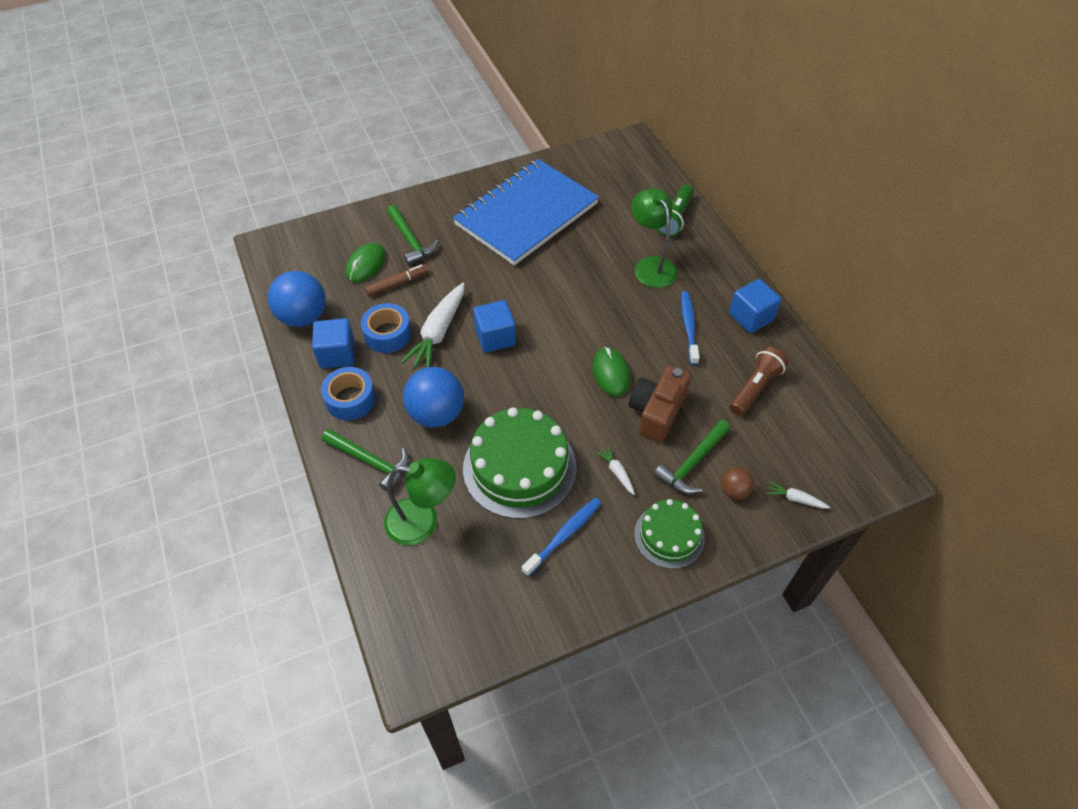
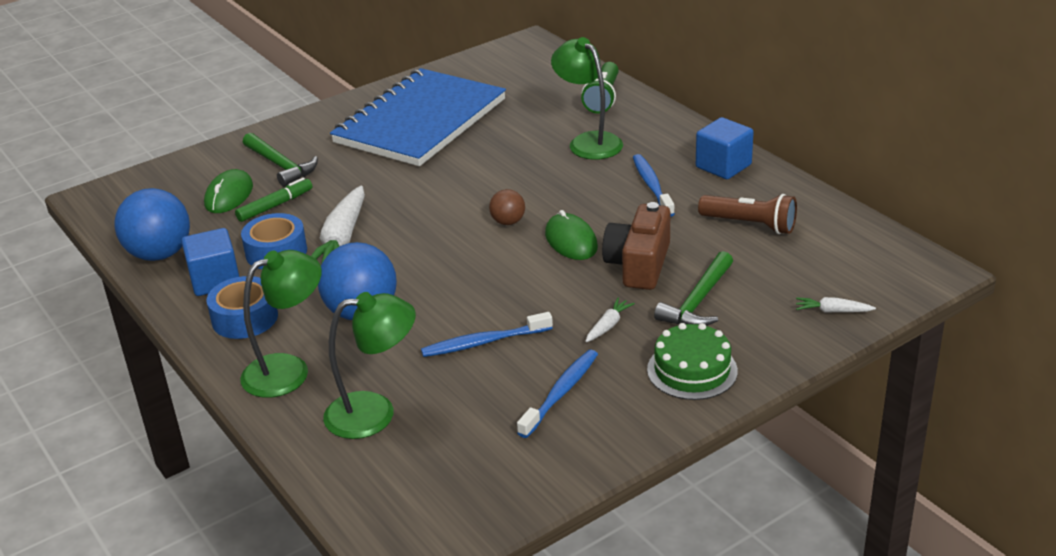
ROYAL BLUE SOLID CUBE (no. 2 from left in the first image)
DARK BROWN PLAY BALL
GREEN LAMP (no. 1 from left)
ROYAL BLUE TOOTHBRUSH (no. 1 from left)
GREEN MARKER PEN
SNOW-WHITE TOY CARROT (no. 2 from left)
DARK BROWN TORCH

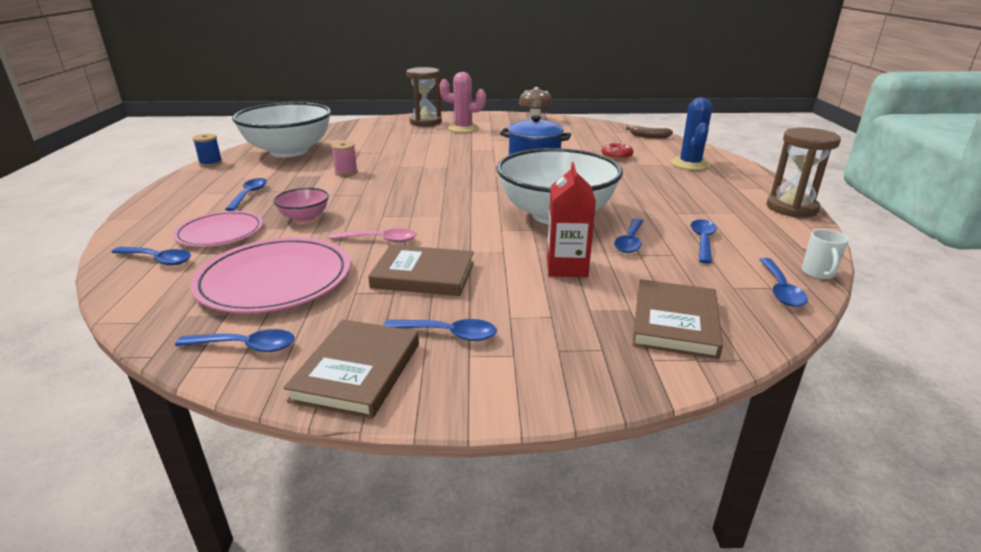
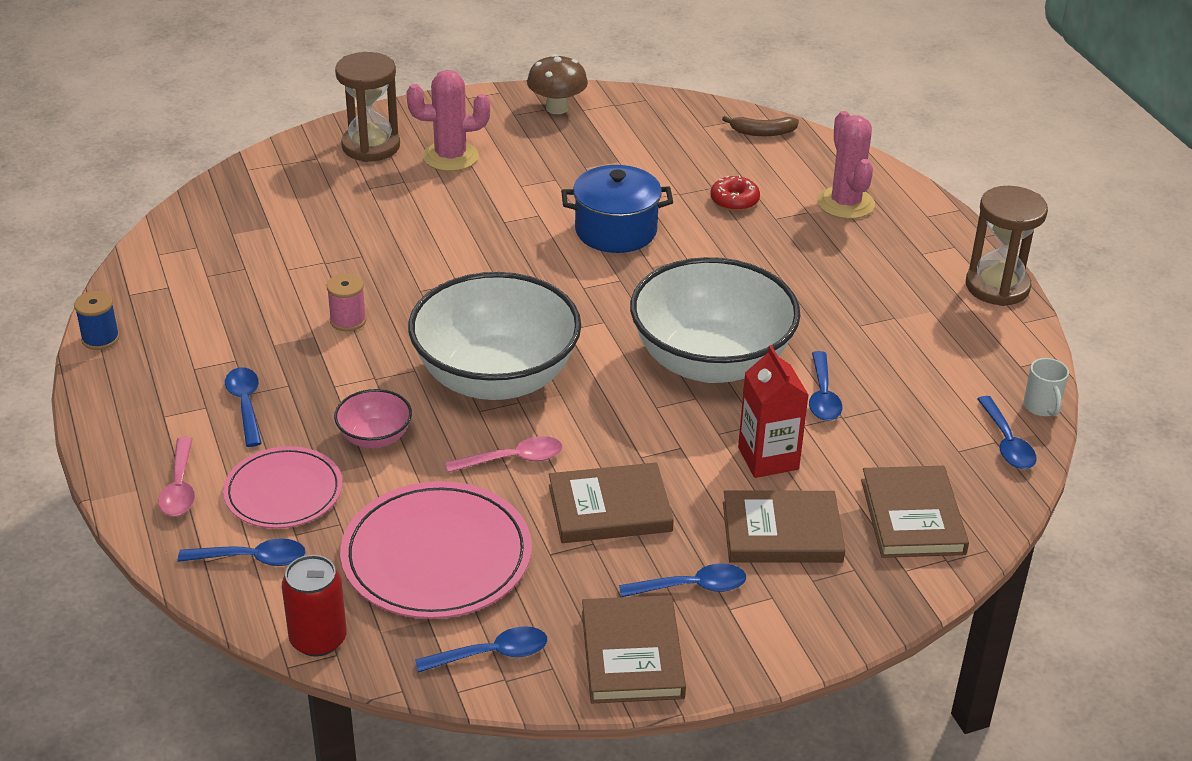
ROYAL BLUE TEASPOON (no. 6 from left in the first image)
ROSE-PINK TEASPOON (no. 1 from left)
RED SODA CAN
DARK BROWN HARDBACK (no. 3 from left)
SNOW-WHITE DEEP DISH (no. 1 from left)
ROSE-PINK CACTUS (no. 2 from left)

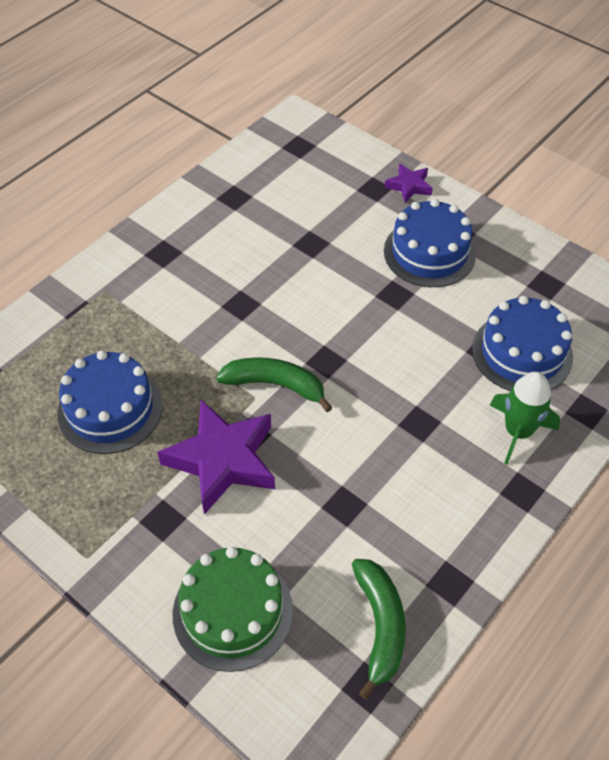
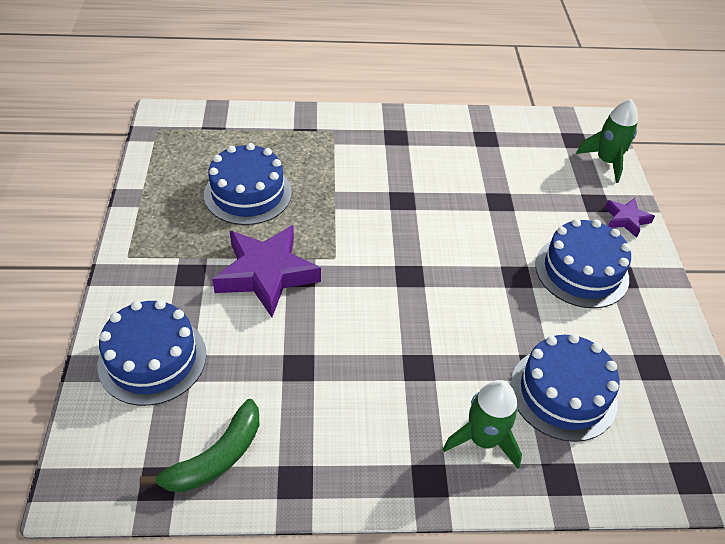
GREEN BANANA (no. 1 from left in the first image)
GREEN SPACESHIP (no. 2 from left)
ROYAL BLUE LAYER CAKE (no. 1 from left)

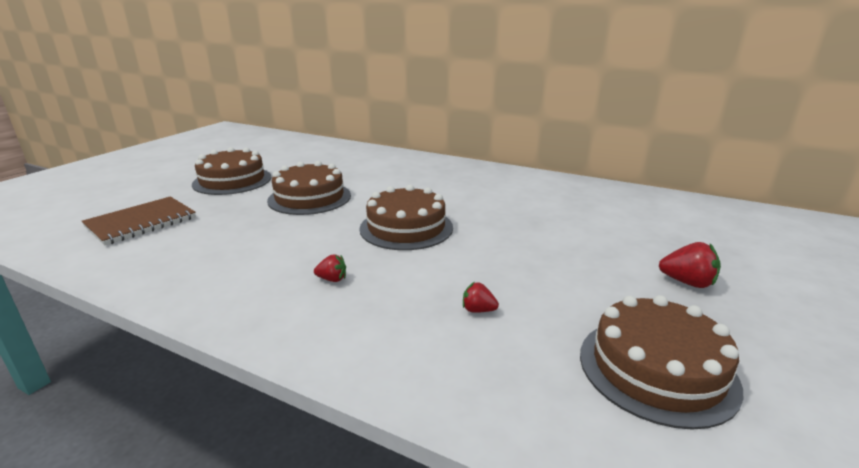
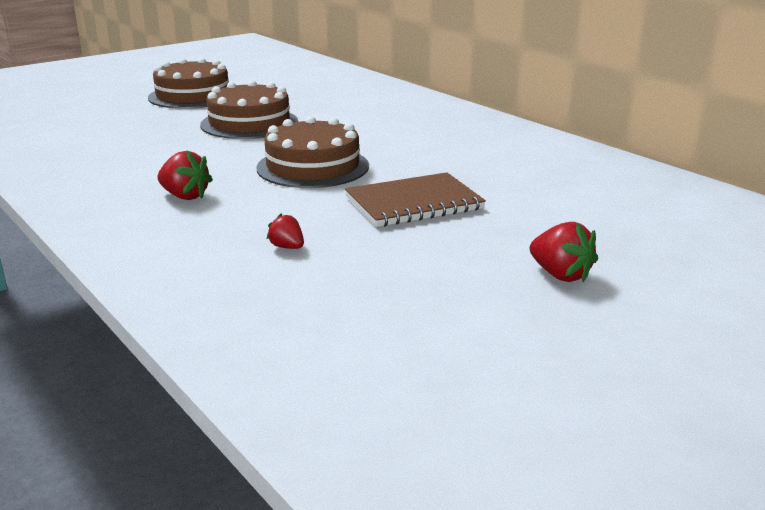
DARK BROWN LAYER CAKE (no. 4 from left in the first image)
DARK BROWN EXERCISE BOOK
RED TOY STRAWBERRY (no. 1 from left)

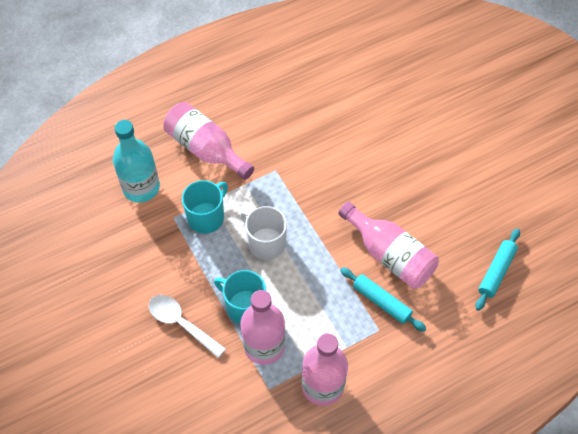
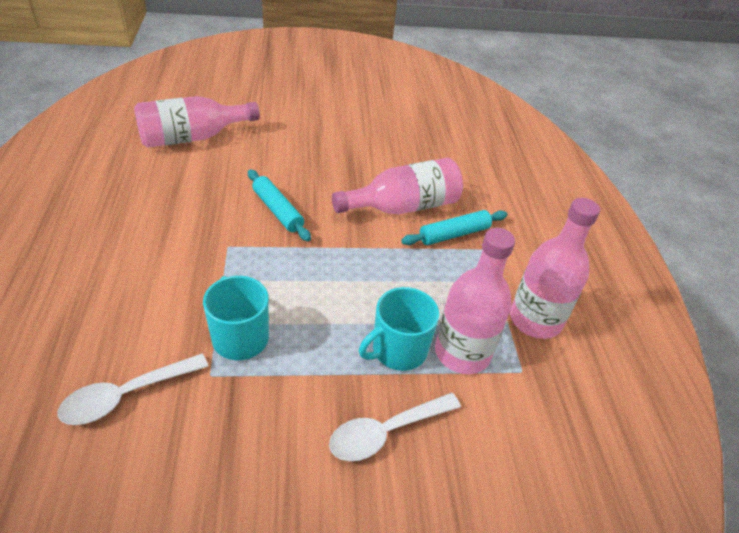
SNOW-WHITE COFFEE MUG
ROSE-PINK BOTTLE (no. 1 from left)
AQUA PASTRY ROLLER (no. 1 from left)
SNOW-WHITE TEASPOON (no. 1 from left)

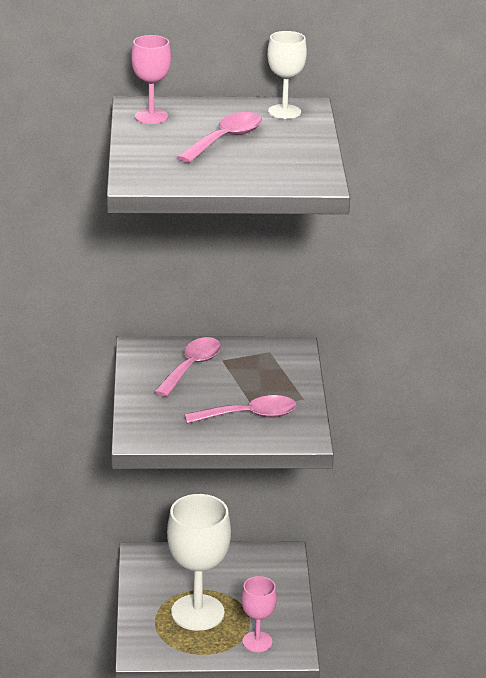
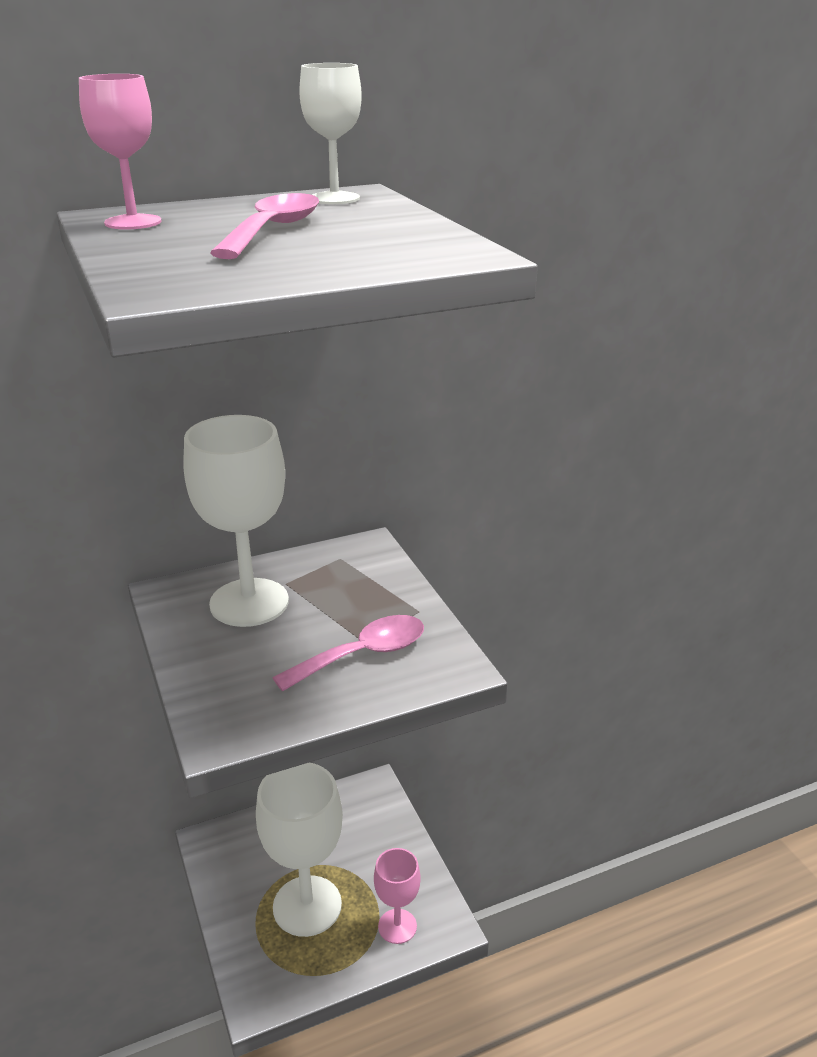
SNOW-WHITE CHALICE (no. 1 from left)

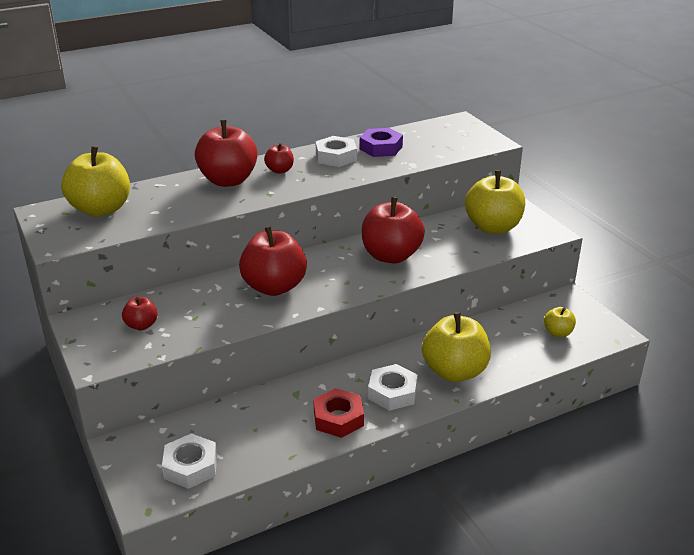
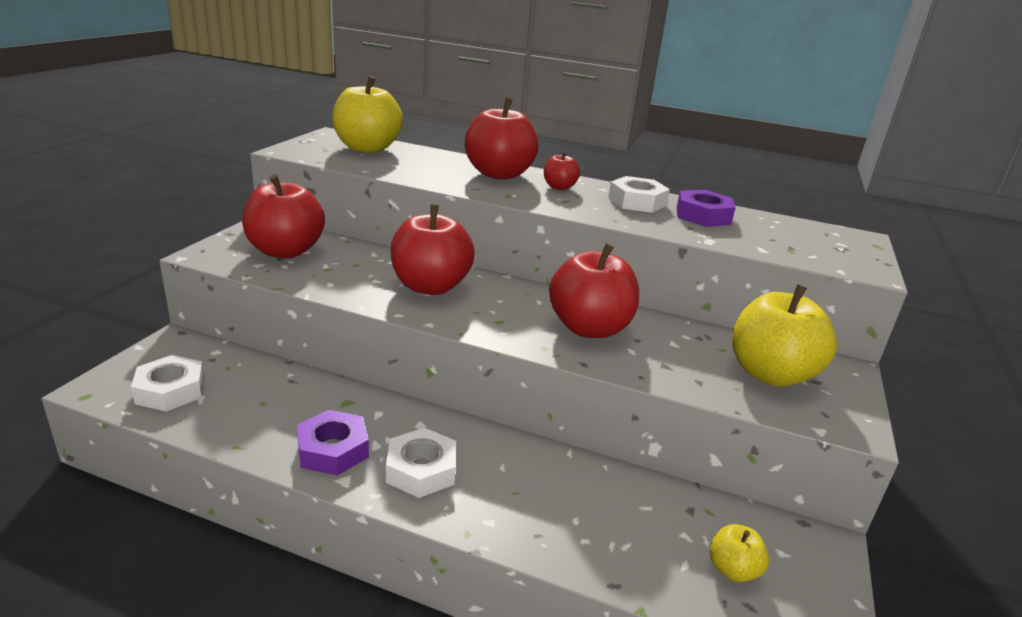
BRIGHT YELLOW TOY APPLE (no. 2 from left in the first image)
ROYAL PURPLE HEX NUT (no. 1 from left)
RED TOY APPLE (no. 1 from left)

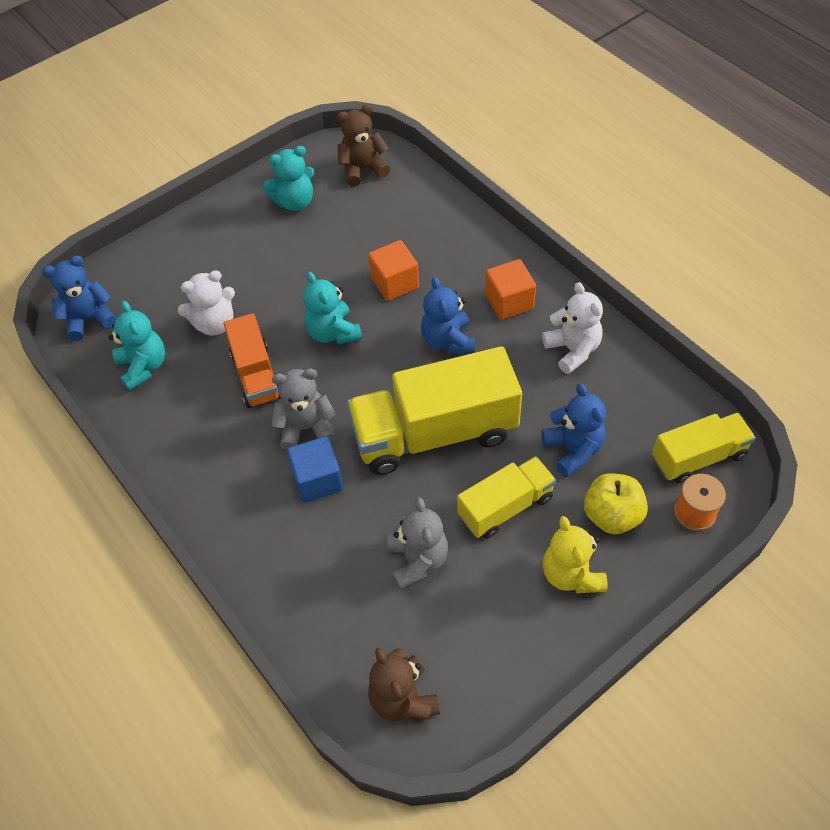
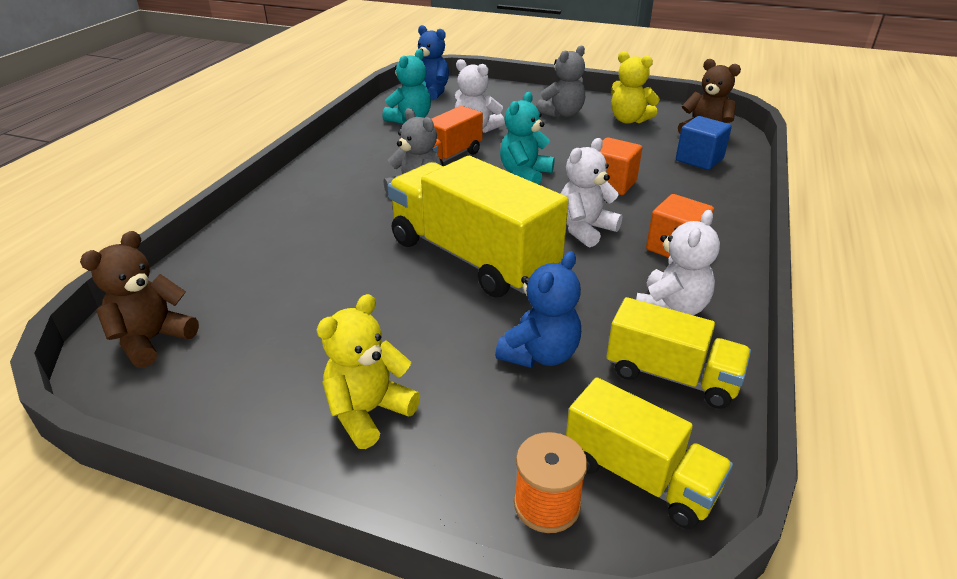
BRIGHT YELLOW TOY APPLE
ROYAL BLUE SOLID CUBE
ASH-GREY TEDDY BEAR (no. 2 from left)
BRIGHT YELLOW TOY TRUCK (no. 3 from left)
BRIGHT YELLOW TEDDY BEAR (no. 2 from left)
SNOW-WHITE TEDDY BEAR (no. 2 from left)

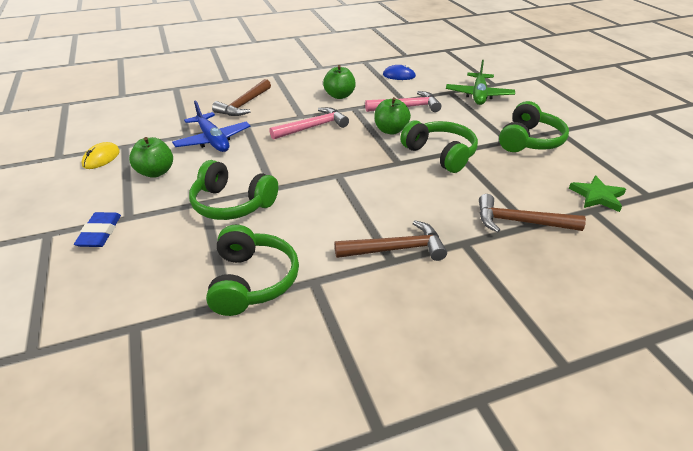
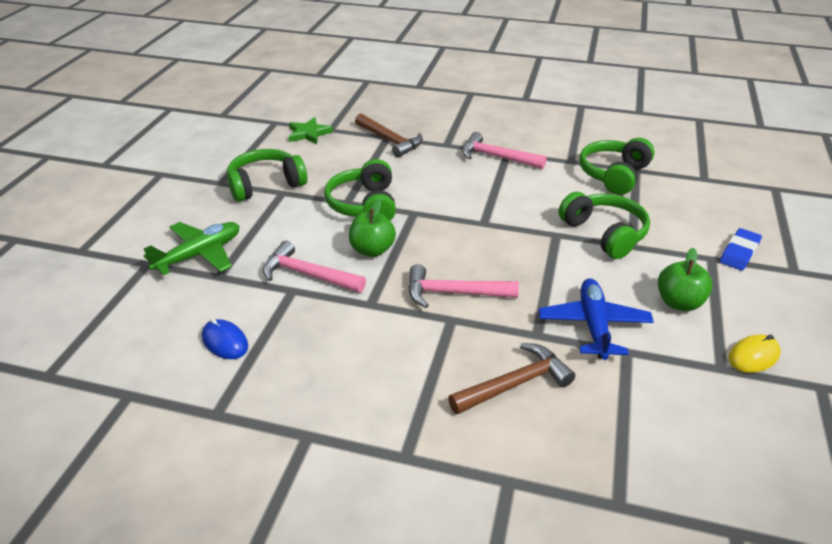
GREEN TOY APPLE (no. 2 from left in the first image)
ROSE-PINK HAMMER (no. 3 from left)

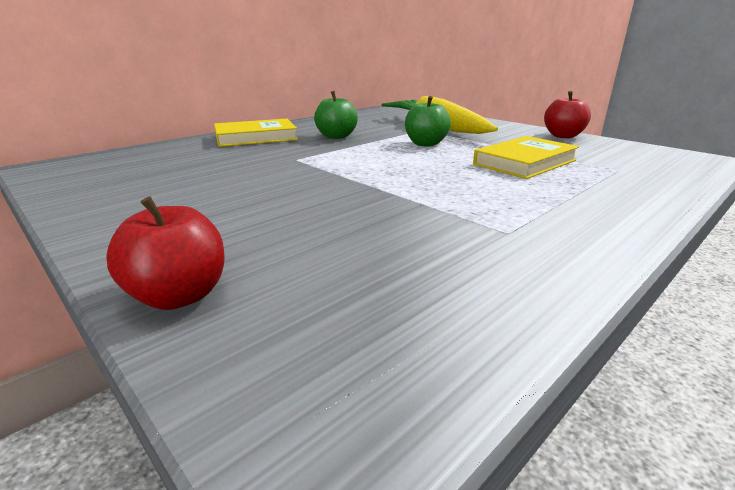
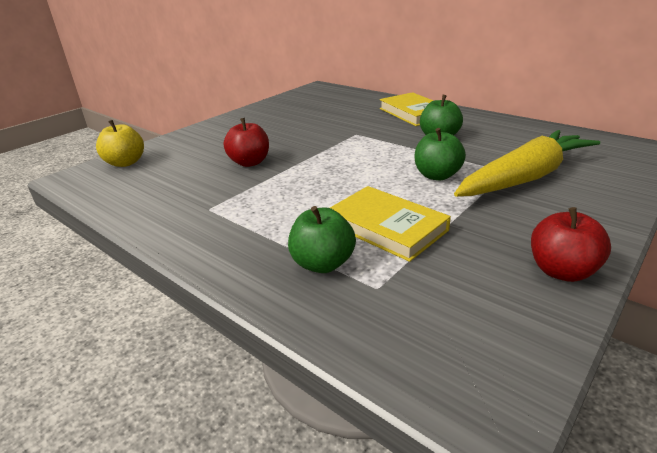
BRIGHT YELLOW TOY APPLE
GREEN TOY APPLE (no. 1 from left)
RED TOY APPLE (no. 1 from left)

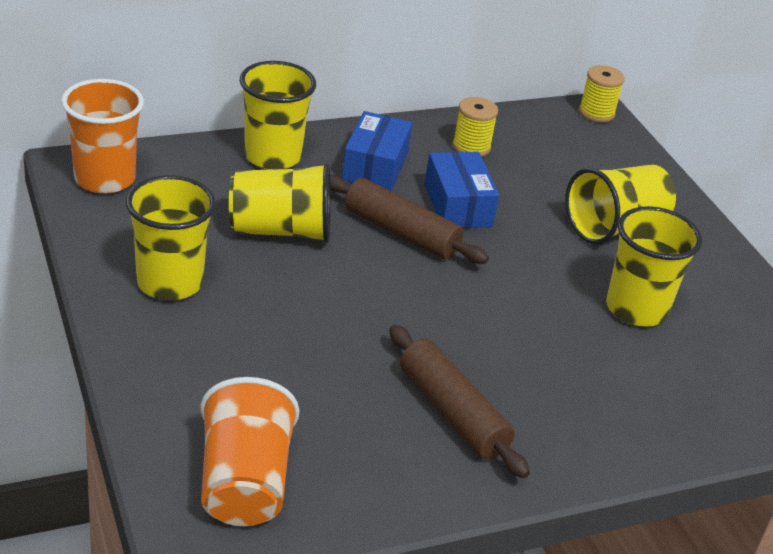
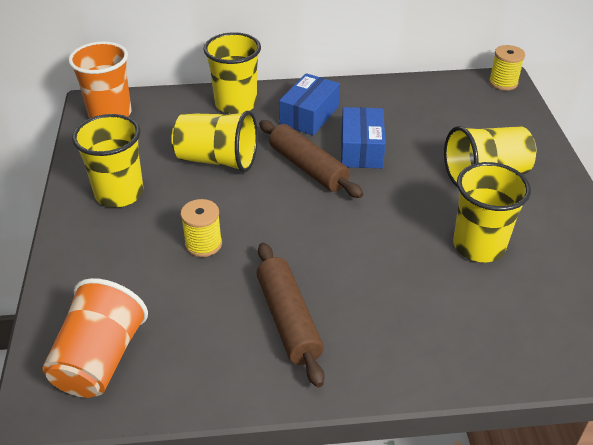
BRIGHT YELLOW SPOOL (no. 1 from left)

